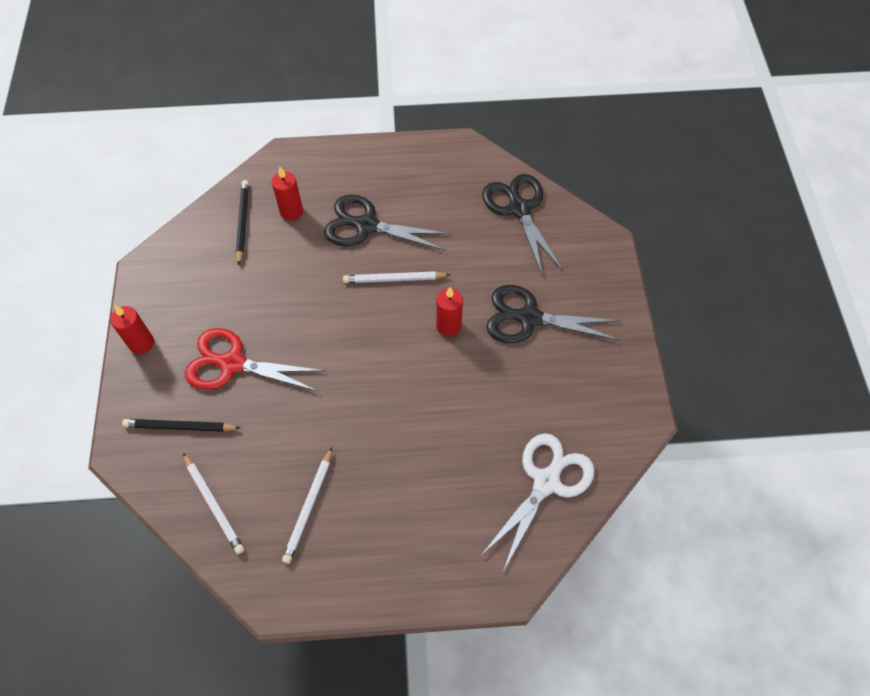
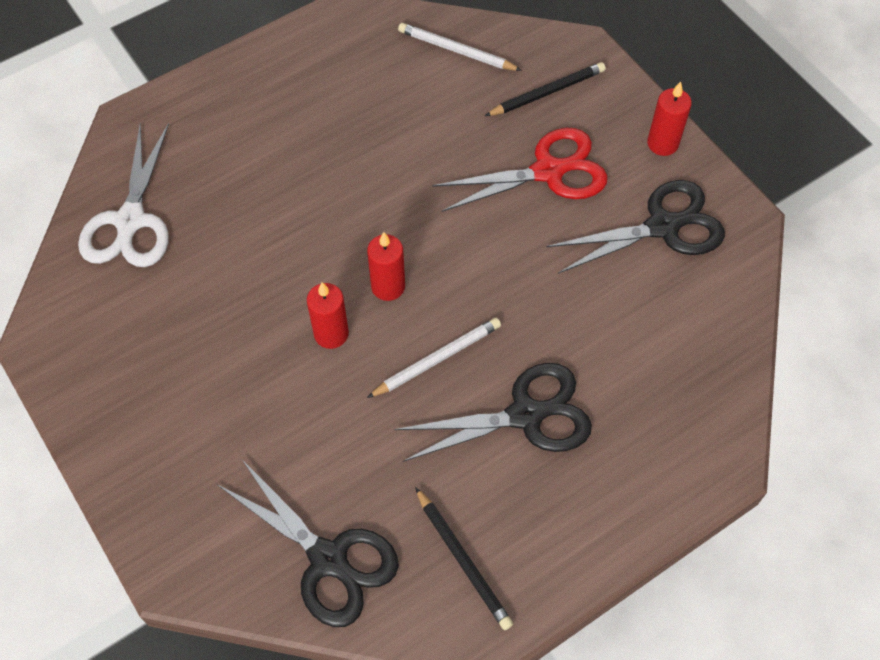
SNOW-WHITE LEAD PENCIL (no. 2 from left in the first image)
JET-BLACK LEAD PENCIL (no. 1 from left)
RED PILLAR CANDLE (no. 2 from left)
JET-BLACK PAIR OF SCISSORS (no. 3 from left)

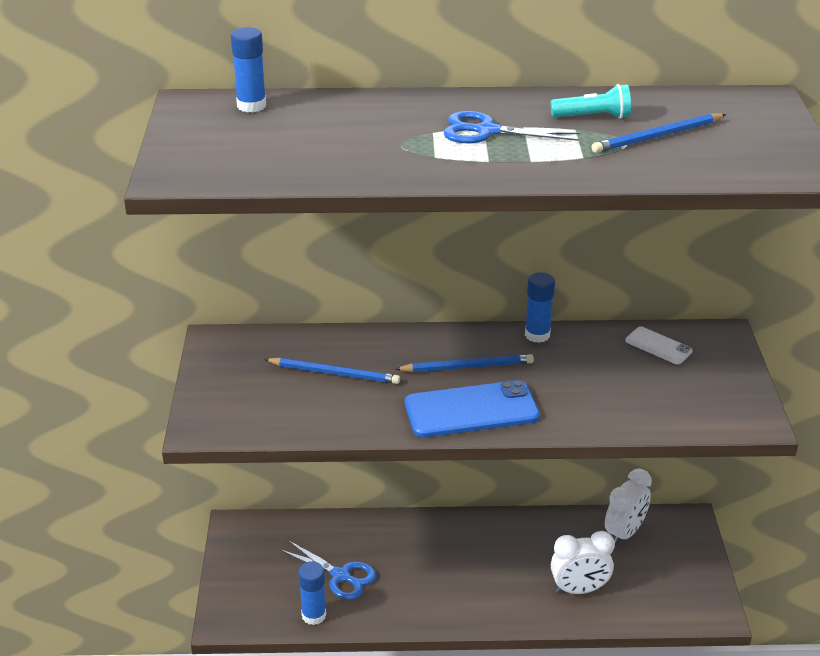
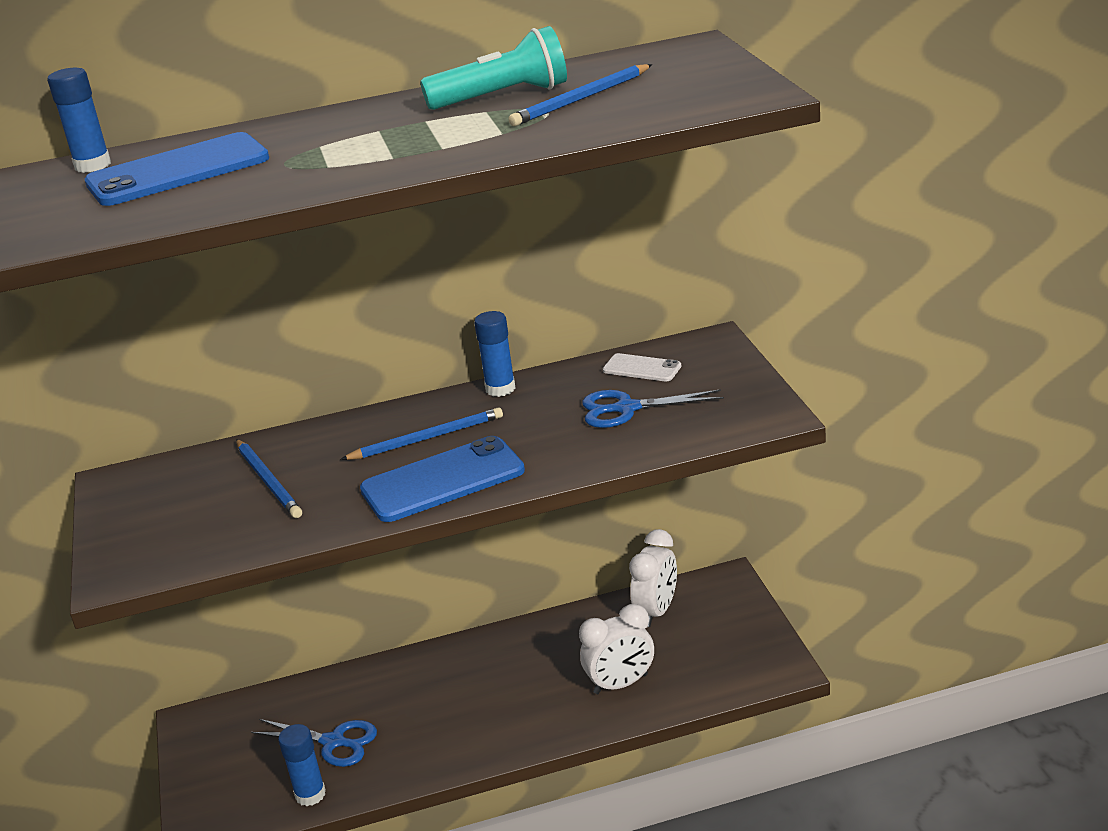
ROYAL BLUE MOBILE PHONE (no. 1 from left)
ROYAL BLUE PAIR OF SCISSORS (no. 2 from left)
ROYAL BLUE LEAD PENCIL (no. 1 from left)
AQUA TORCH

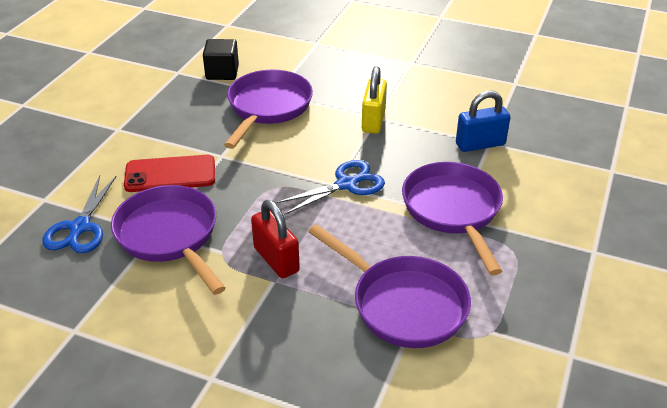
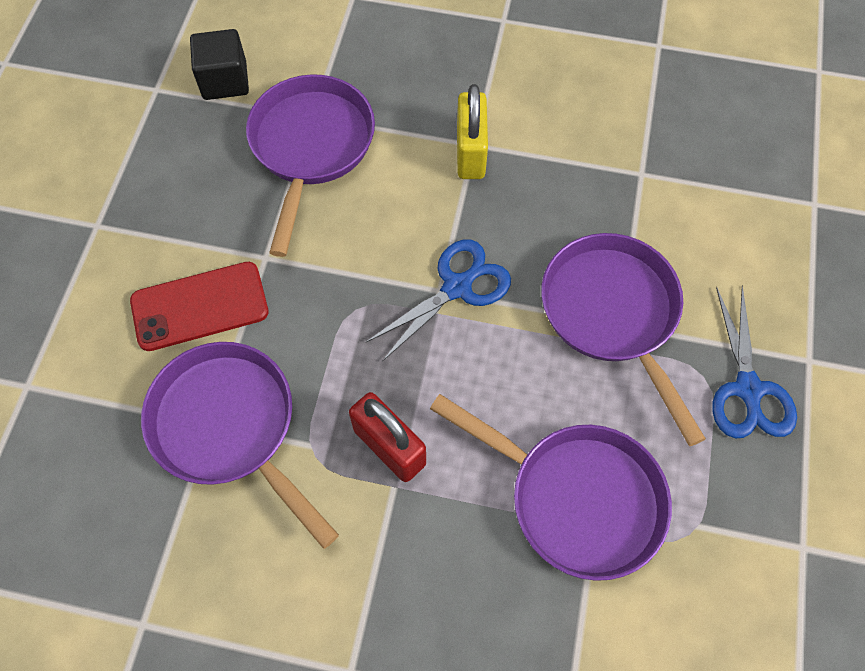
ROYAL BLUE SMALL LOCK
ROYAL BLUE PAIR OF SCISSORS (no. 2 from left)

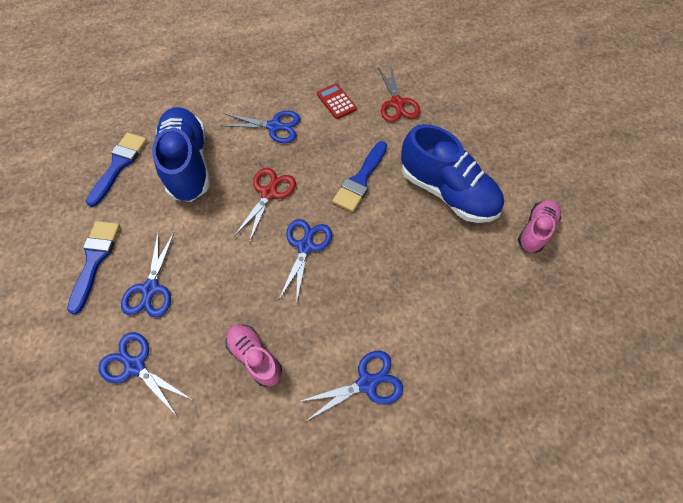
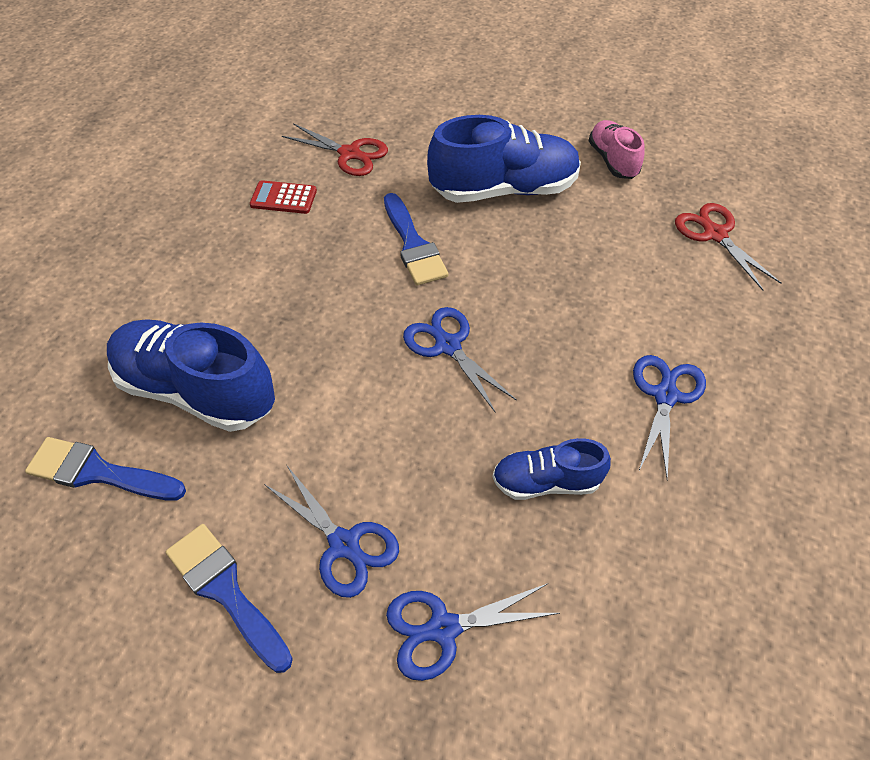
ROYAL BLUE PAIR OF SCISSORS (no. 3 from left in the first image)
RED PAIR OF SCISSORS (no. 2 from left)
ROYAL BLUE SNEAKER (no. 3 from left)
ROYAL BLUE BRUSH (no. 1 from left)

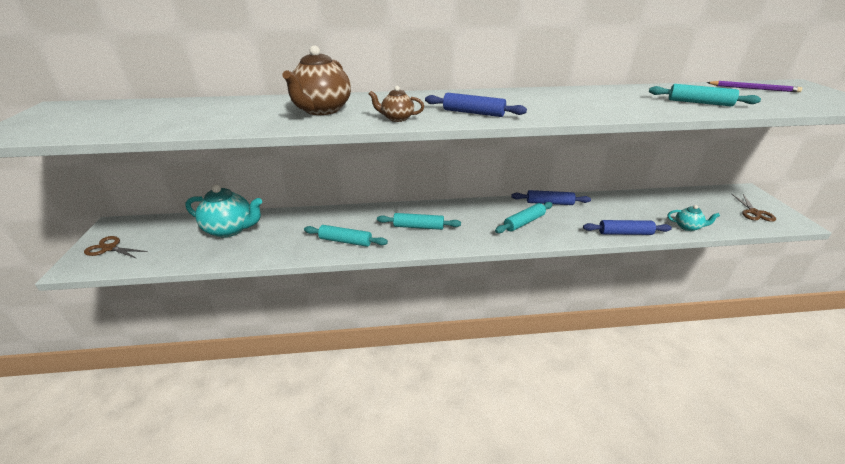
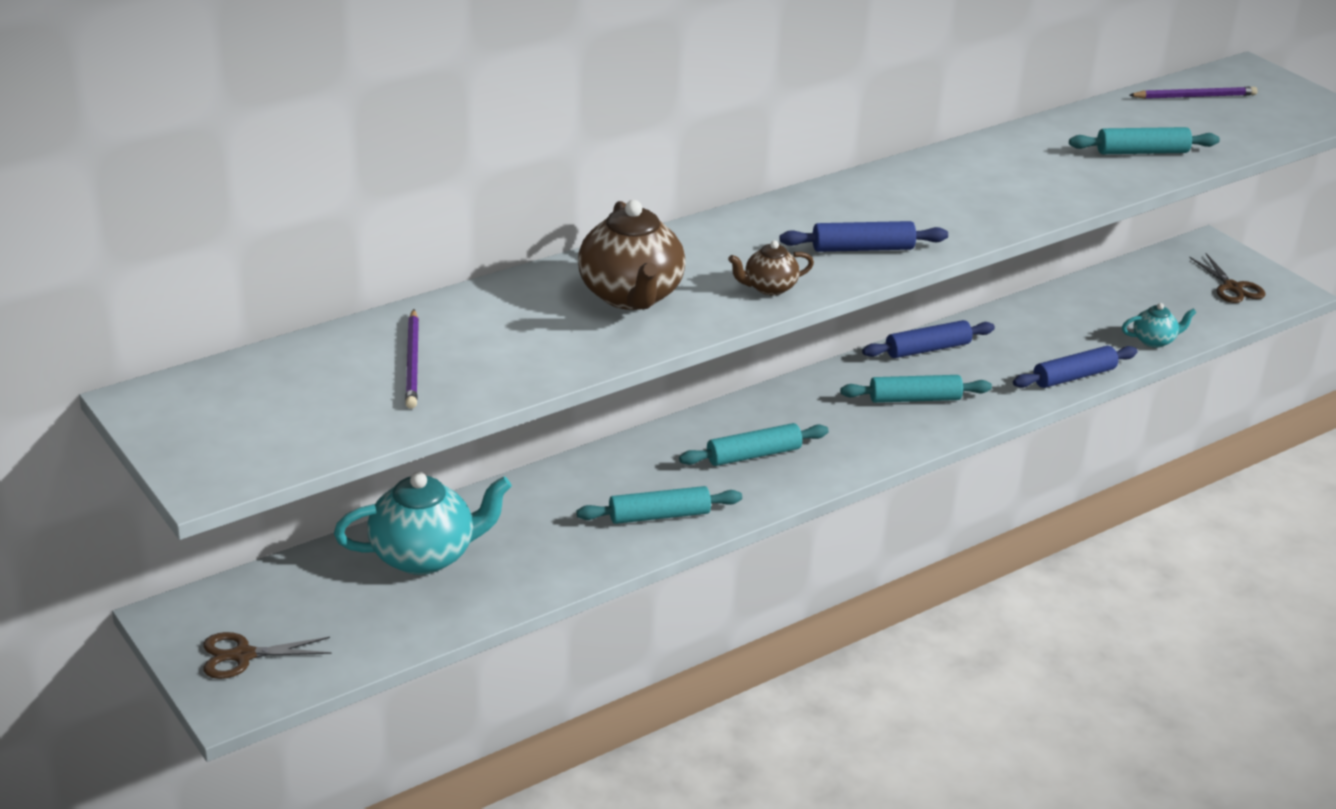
ROYAL PURPLE LEAD PENCIL (no. 1 from left)
AQUA PASTRY ROLLER (no. 3 from left)

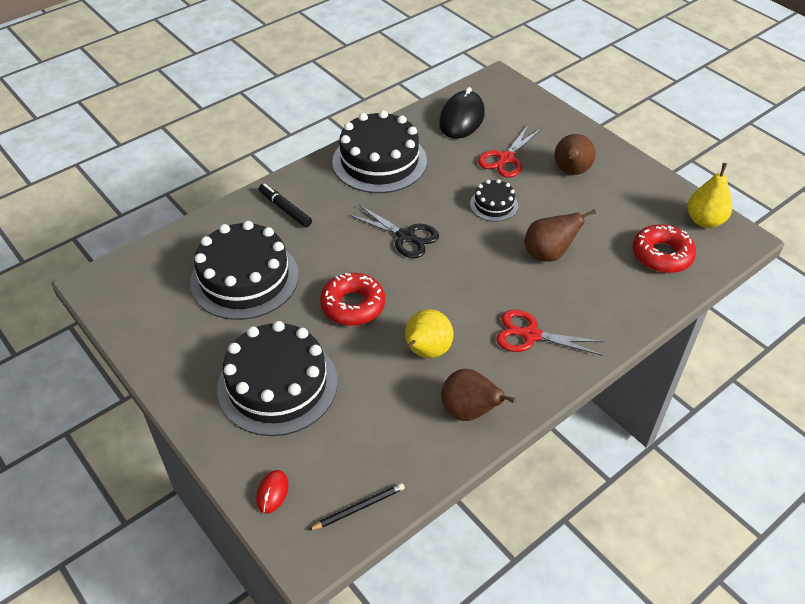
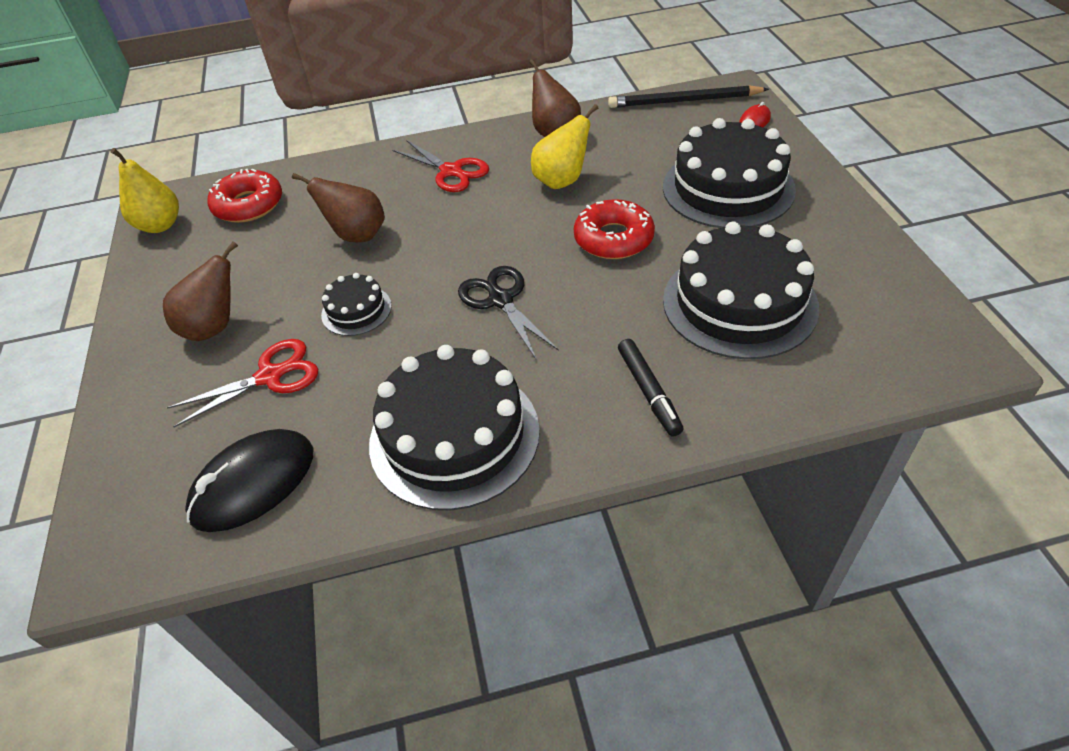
JET-BLACK LEAD PENCIL

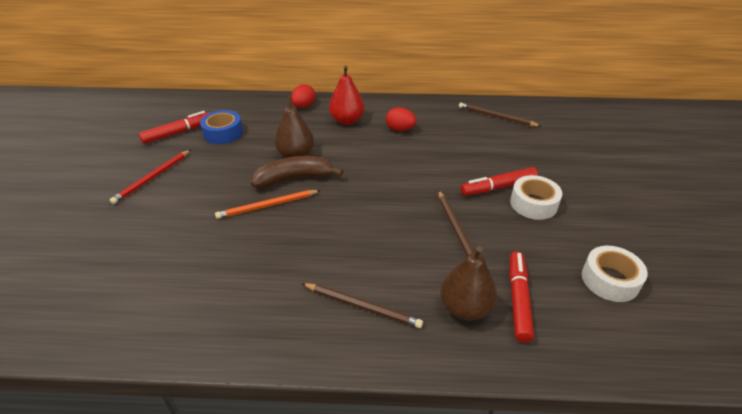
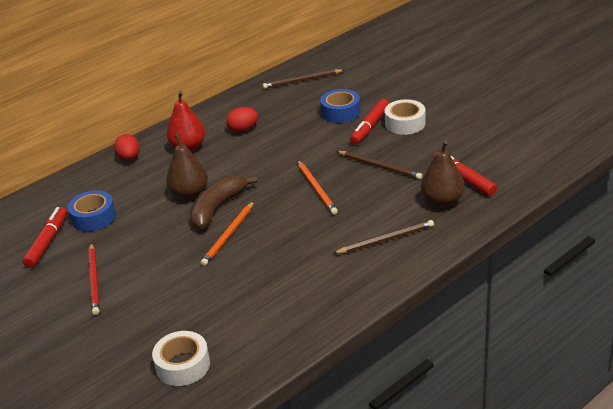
ORANGE-COLOURED LEAD PENCIL (no. 2 from left)
ROYAL BLUE STICKY TAPE (no. 2 from left)
SNOW-WHITE STICKY TAPE (no. 1 from left)

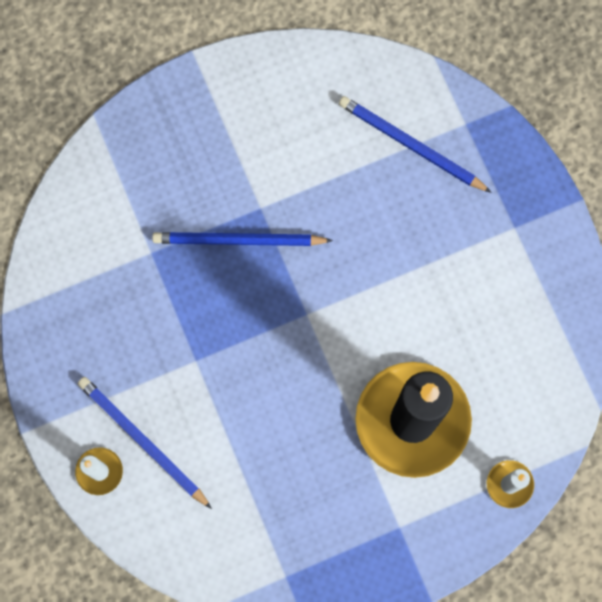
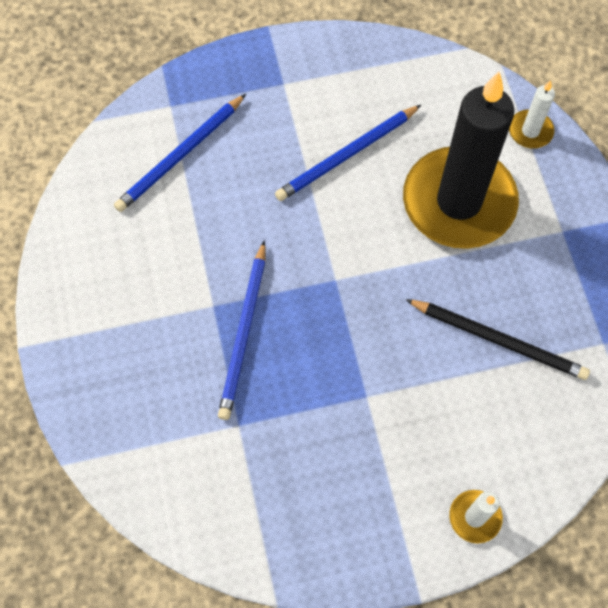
JET-BLACK LEAD PENCIL
ROYAL BLUE LEAD PENCIL (no. 3 from left)

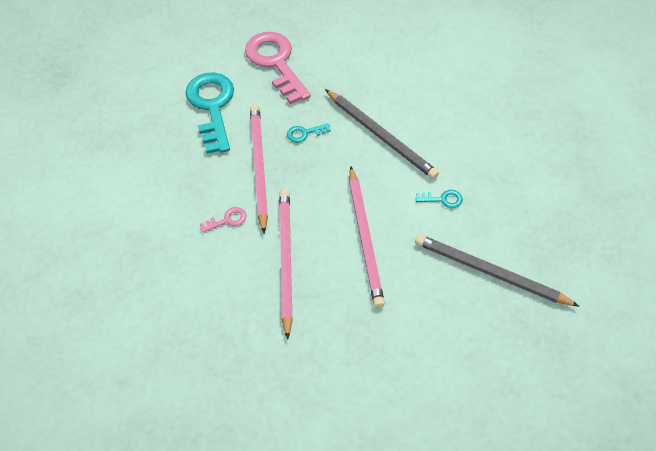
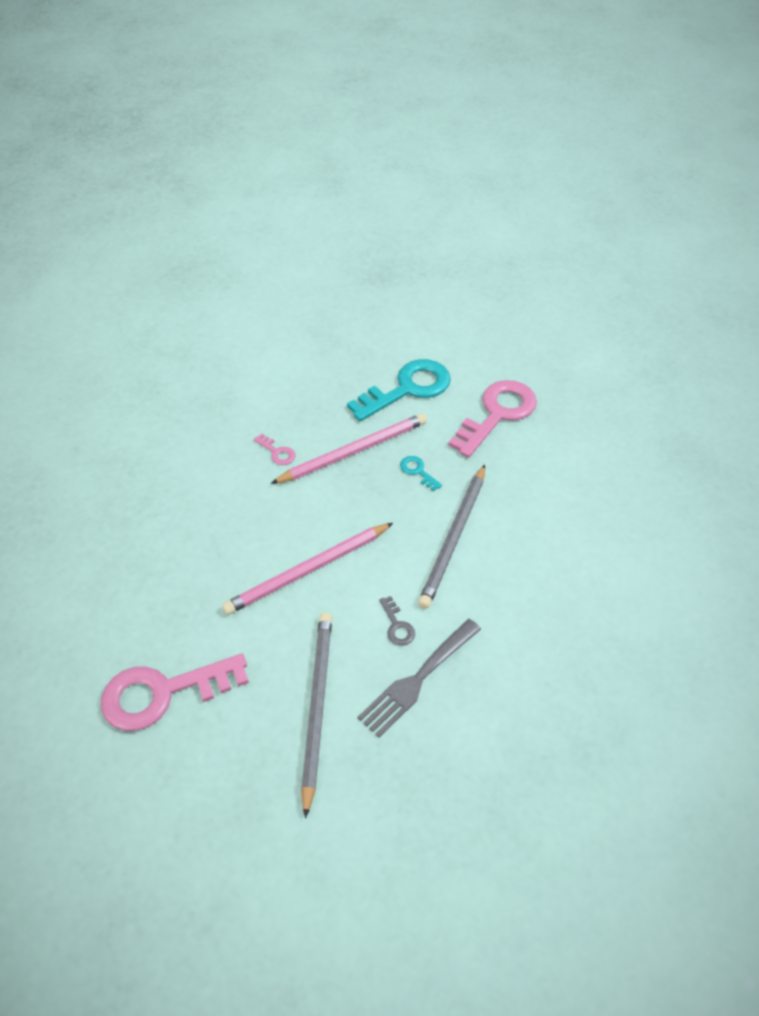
ROSE-PINK LEAD PENCIL (no. 2 from left in the first image)
ROSE-PINK DOOR KEY (no. 1 from left)
ASH-GREY TABLE FORK
ASH-GREY DOOR KEY

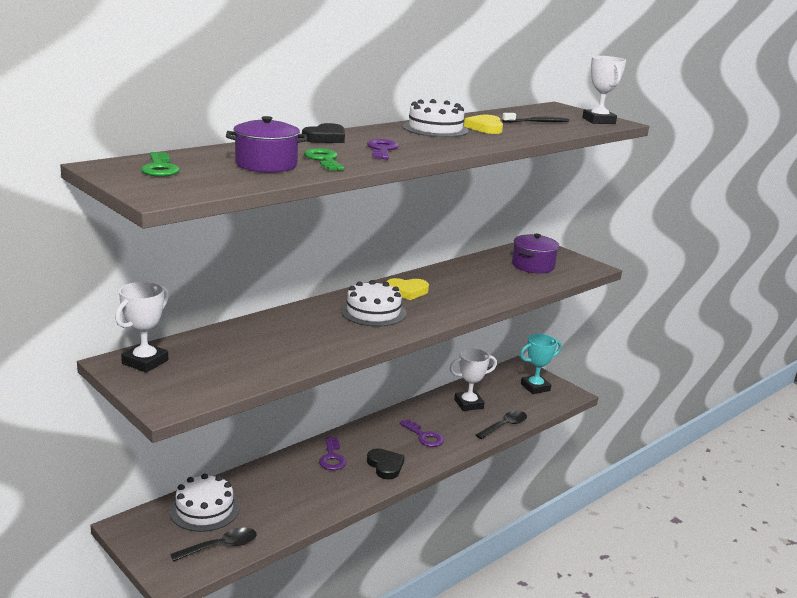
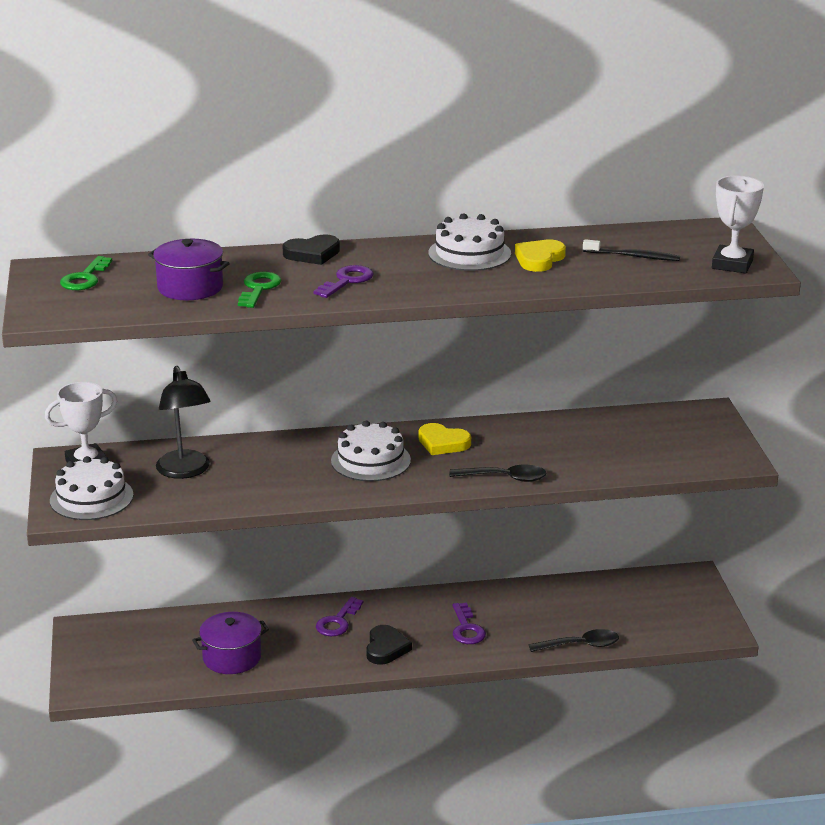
SNOW-WHITE PRIZE CUP (no. 2 from left in the first image)
AQUA PRIZE CUP
JET-BLACK LAMP
SNOW-WHITE LAYER CAKE (no. 1 from left)
JET-BLACK TEASPOON (no. 1 from left)
ROYAL PURPLE COOKING POT (no. 2 from left)

